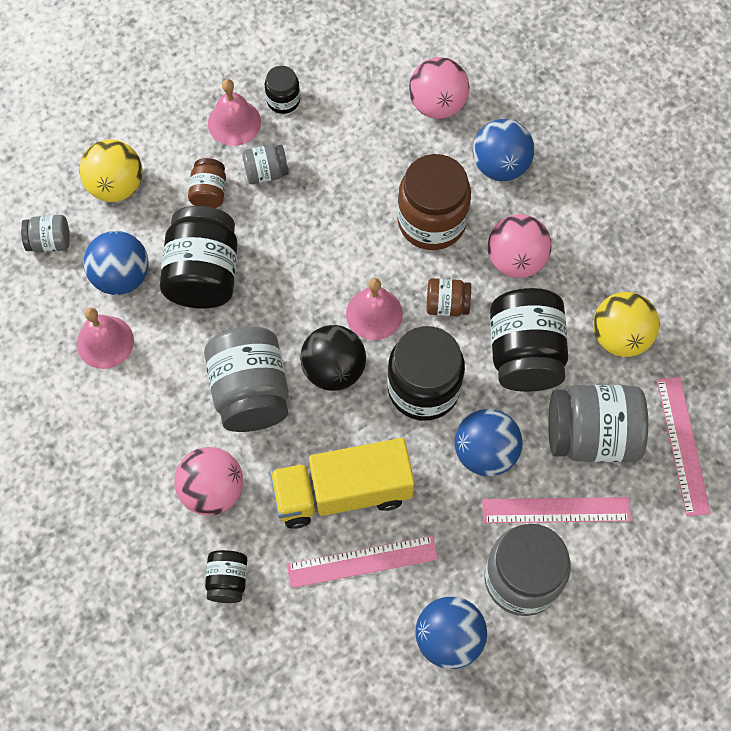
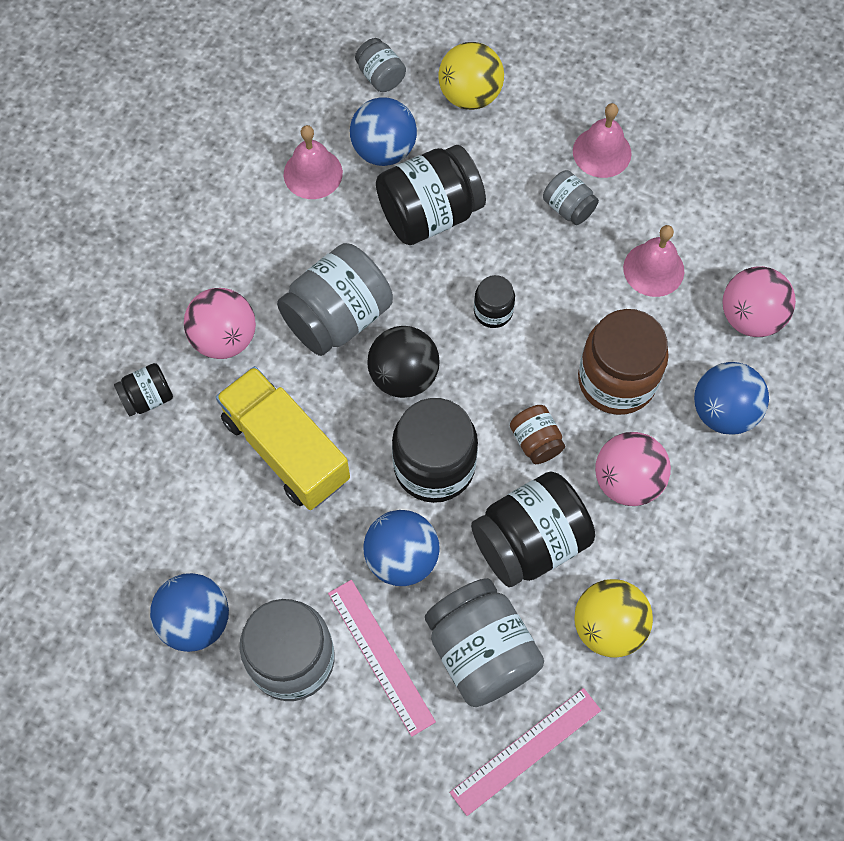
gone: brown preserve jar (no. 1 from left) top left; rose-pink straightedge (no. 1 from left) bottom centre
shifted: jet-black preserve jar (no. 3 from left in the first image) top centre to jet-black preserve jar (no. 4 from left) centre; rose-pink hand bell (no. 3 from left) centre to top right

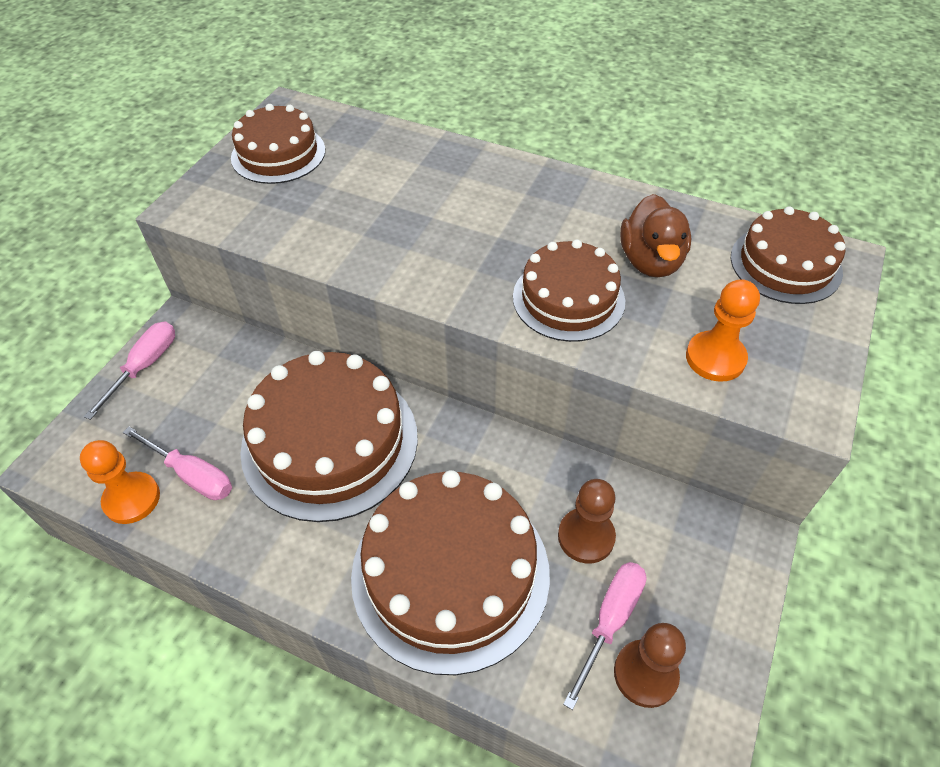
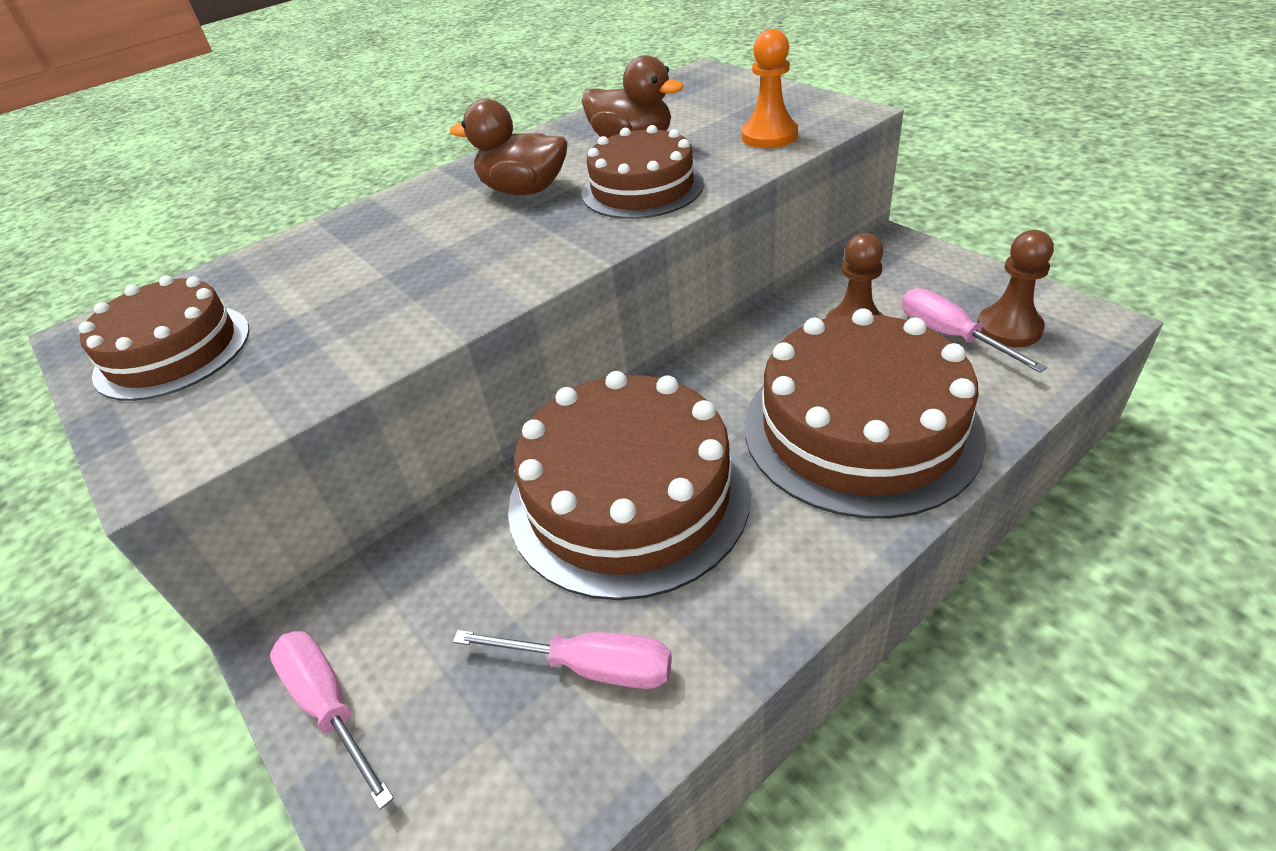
gone: orange pawn (no. 1 from left) middle left; brown gateau (no. 5 from left) top right
new: brown toy duck (no. 1 from left) top centre
rotated: rose-pink hand screwdriver (no. 2 from left) middle left = bottom centre 45 degrees clockwise

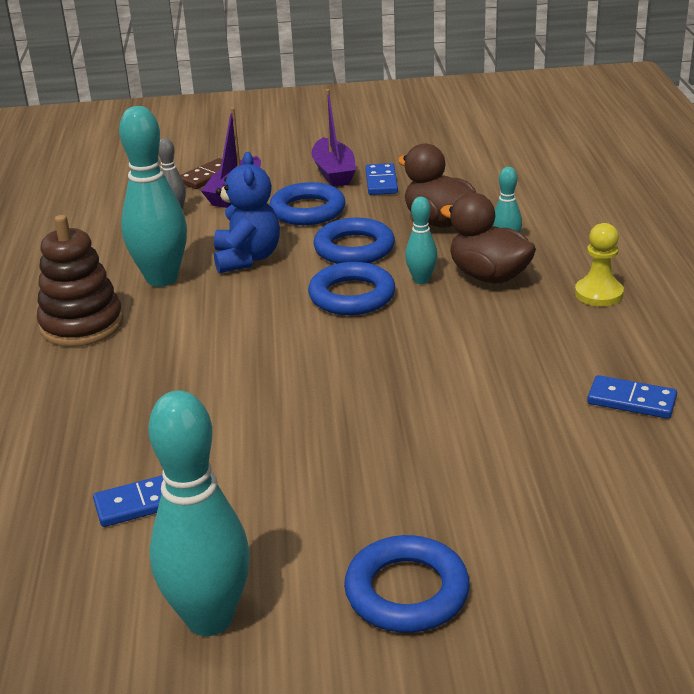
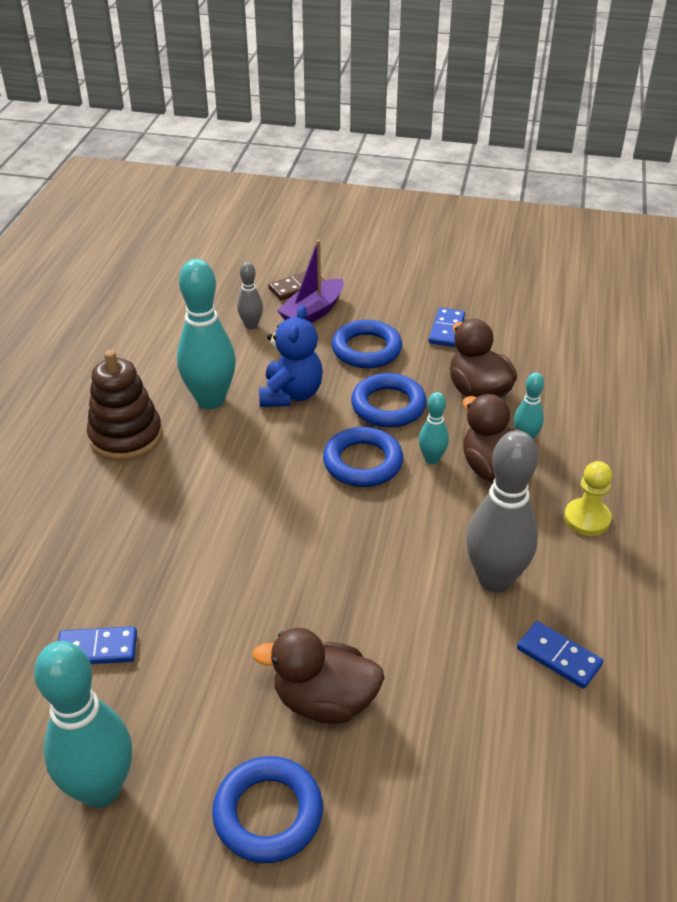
gone: royal purple toy boat (no. 2 from left) top centre
new: brown toy duck (no. 1 from left) bottom centre; gray bowling pin (no. 2 from left) middle right

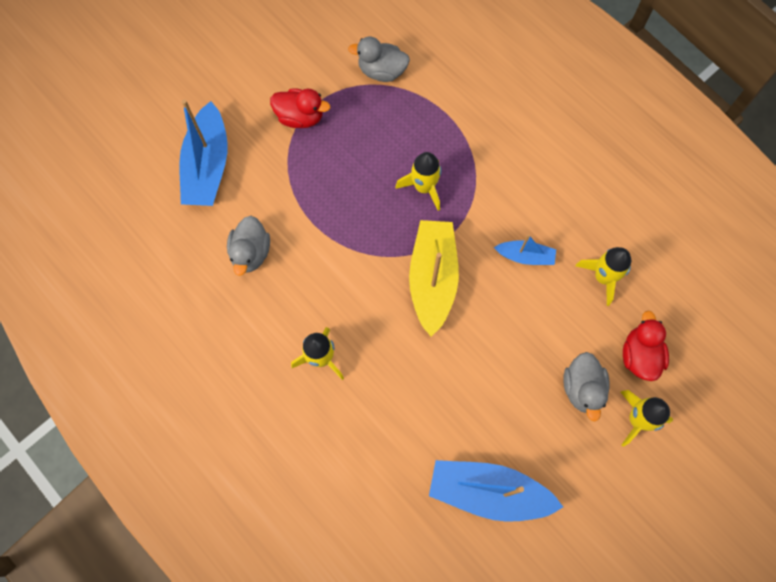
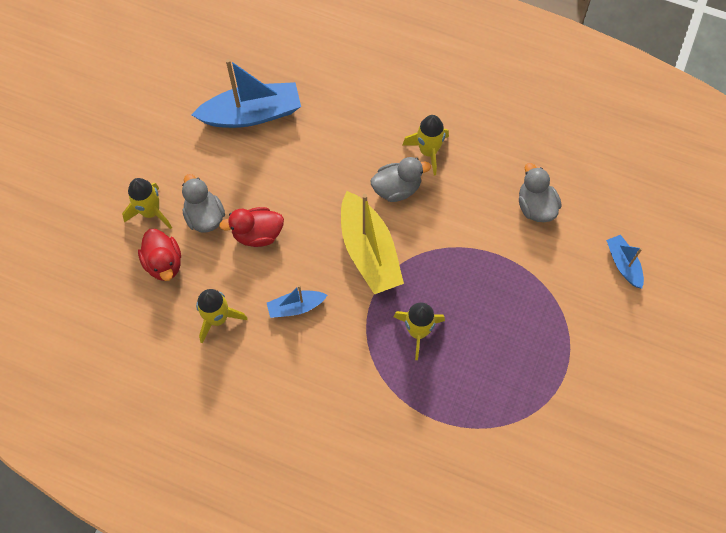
shifted: red toy duck (no. 1 from left in the first image) top centre to red toy duck (no. 2 from left) centre; gray toy duck (no. 2 from left) top centre to centre
scaled: royal blue toy boat (no. 1 from left in the first image) top left = middle right x0.52

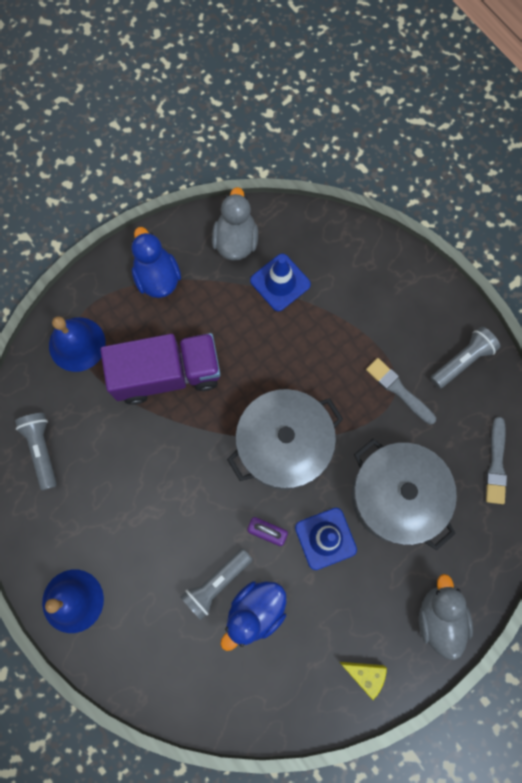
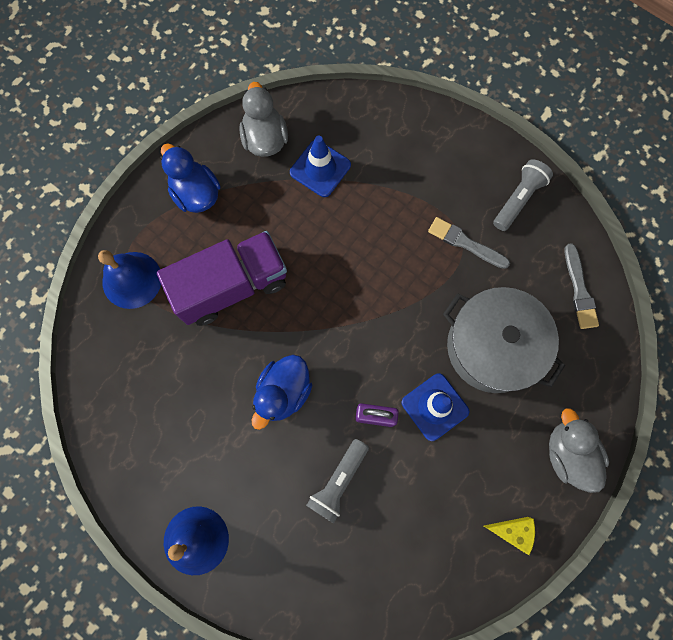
gone: gray pocket torch (no. 1 from left) middle left; gray stockpot (no. 1 from left) centre
shifted: royal blue toy duck (no. 2 from left) bottom centre to centre

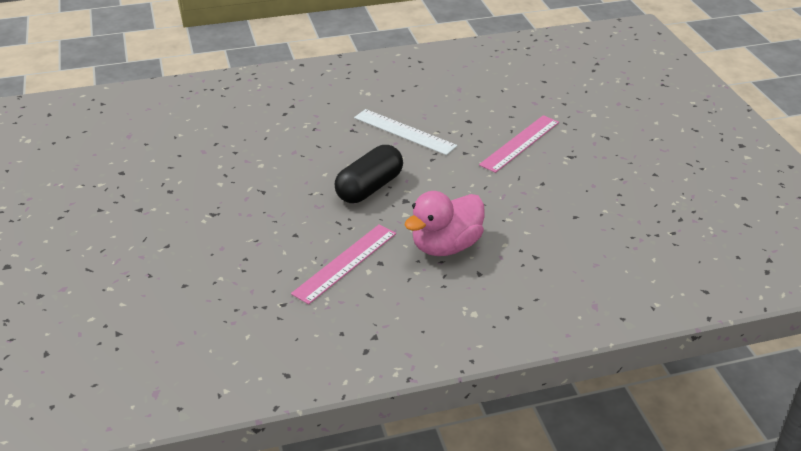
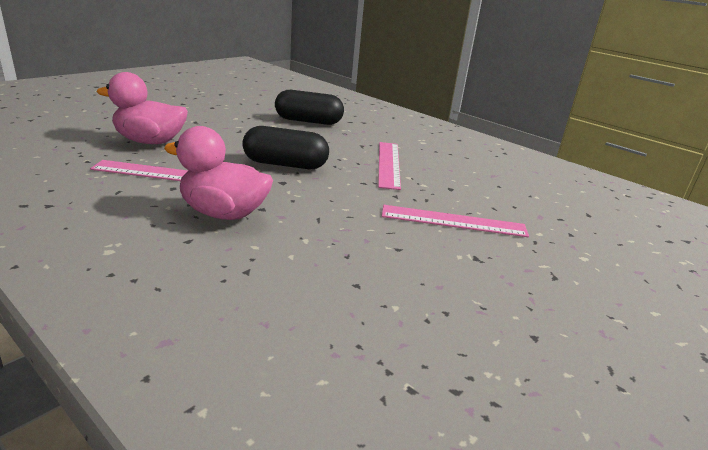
new: rose-pink toy duck (no. 1 from left) top left; jet-black capsule (no. 2 from left) top centre
repainted: white straightedge top centre to rose-pink straightedge (no. 2 from left) centre

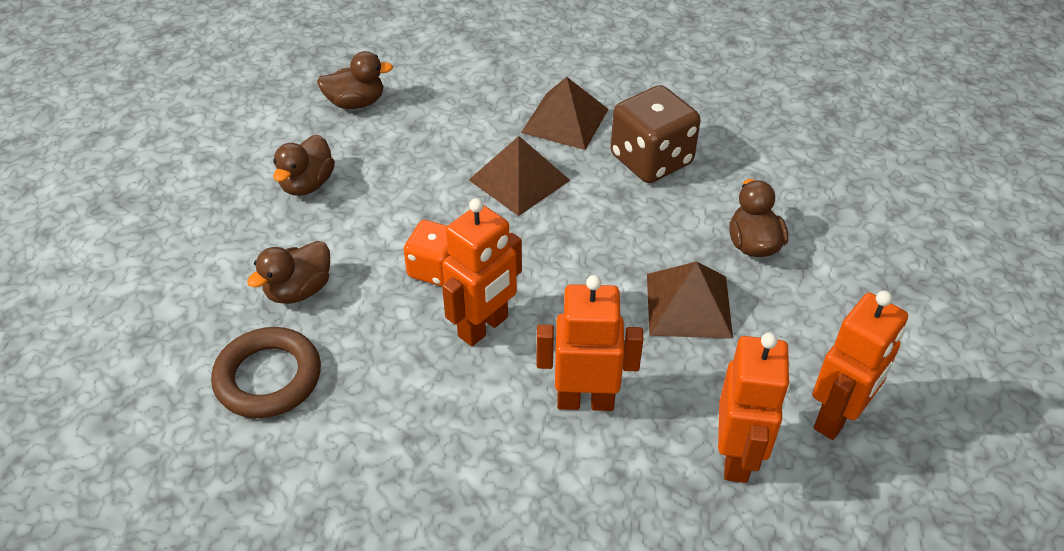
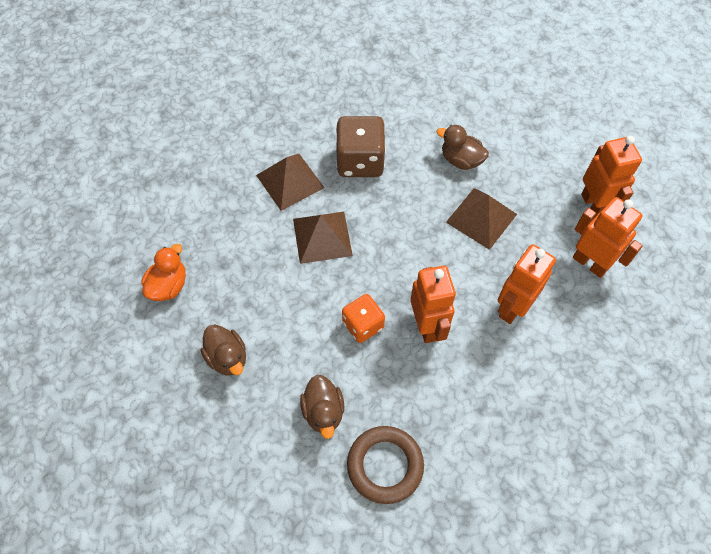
repainted: brown toy duck (no. 3 from left) top centre to orange toy duck middle left

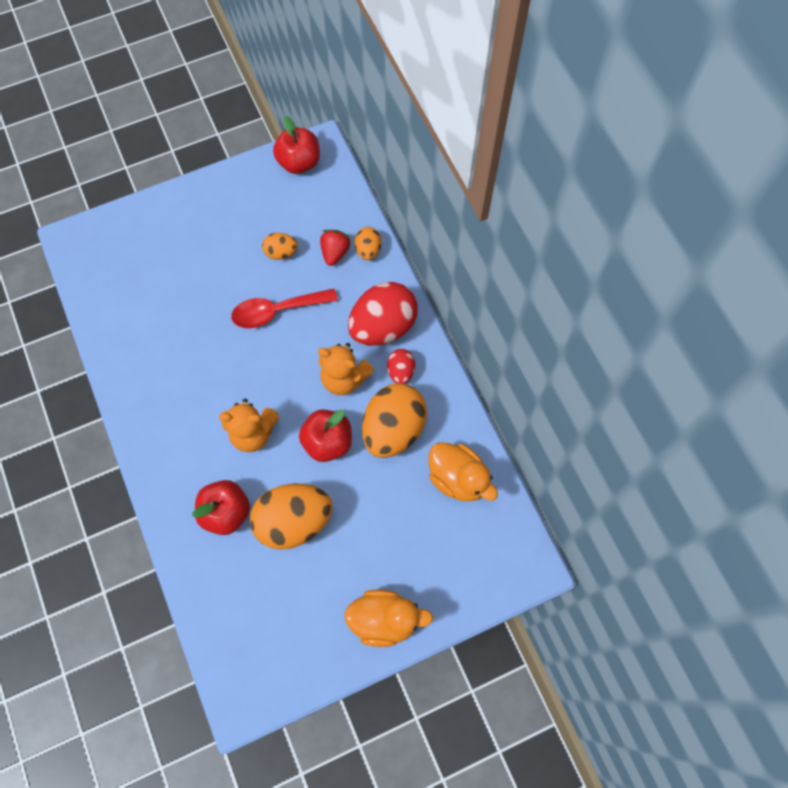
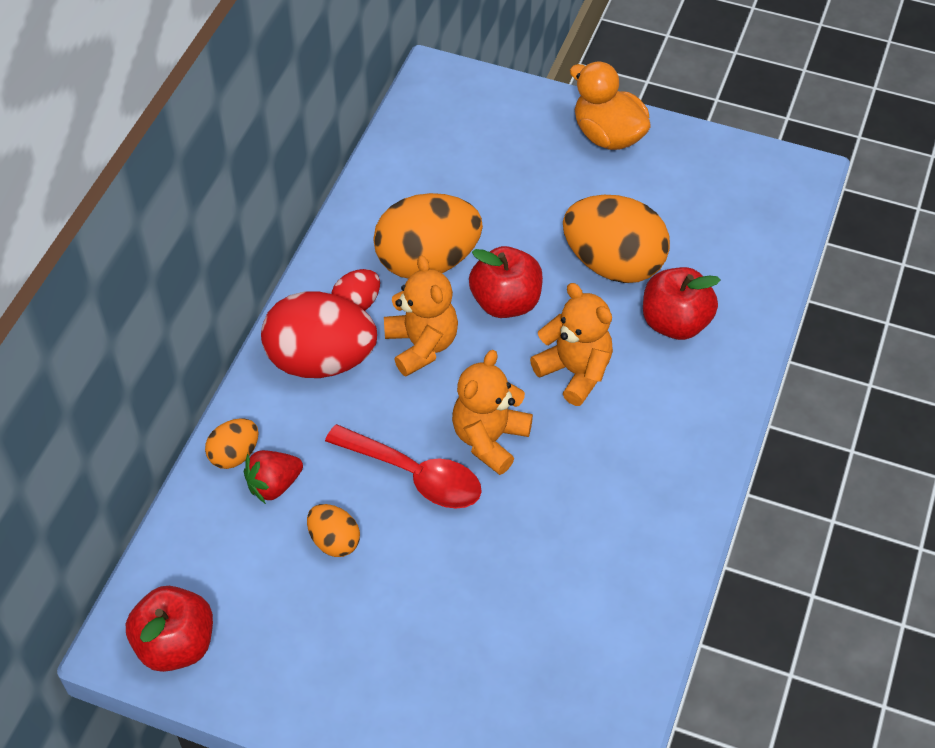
gone: orange toy duck (no. 2 from left) centre
new: orange teddy bear (no. 2 from left) centre

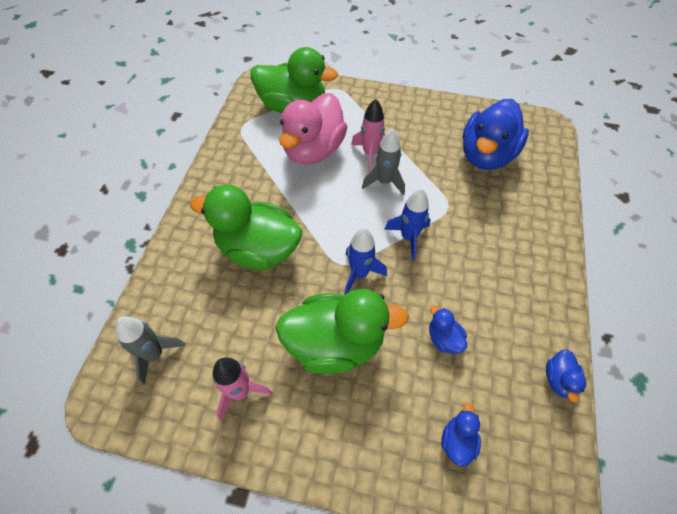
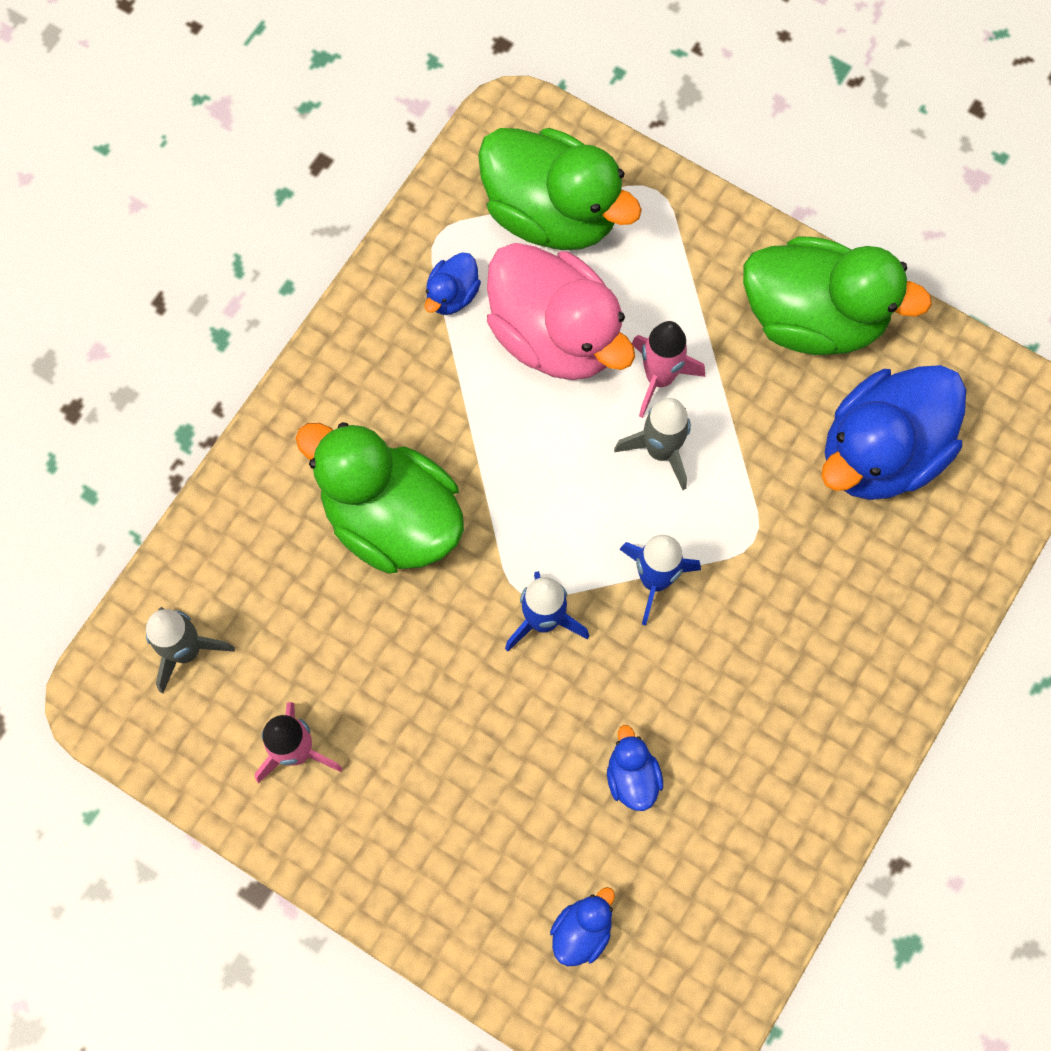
shifted: emerald toy duck (no. 3 from left) centre to top right; royal blue toy duck (no. 4 from left in the first image) bottom right to royal blue toy duck (no. 1 from left) top centre
rotated: rose-pink toy duck top centre = top centre 90 degrees counterclockwise

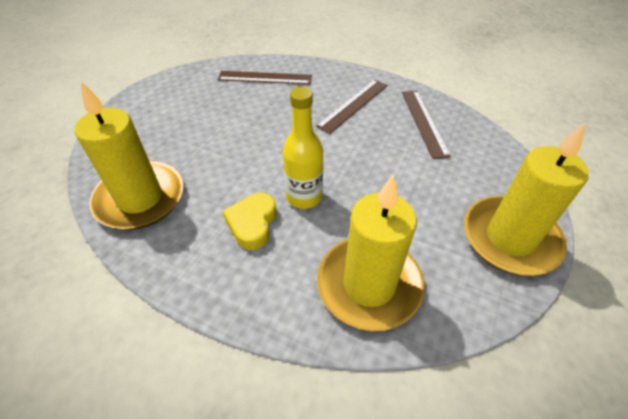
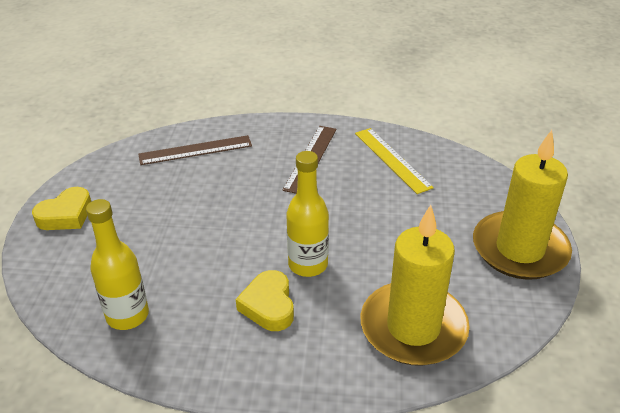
new: yellow heart (no. 1 from left) middle left
swapped: yellow pillar candle (no. 1 from left) middle left to yellow bottle (no. 1 from left) middle left
repainted: brown straightedge (no. 3 from left) top right to yellow straightedge centre

